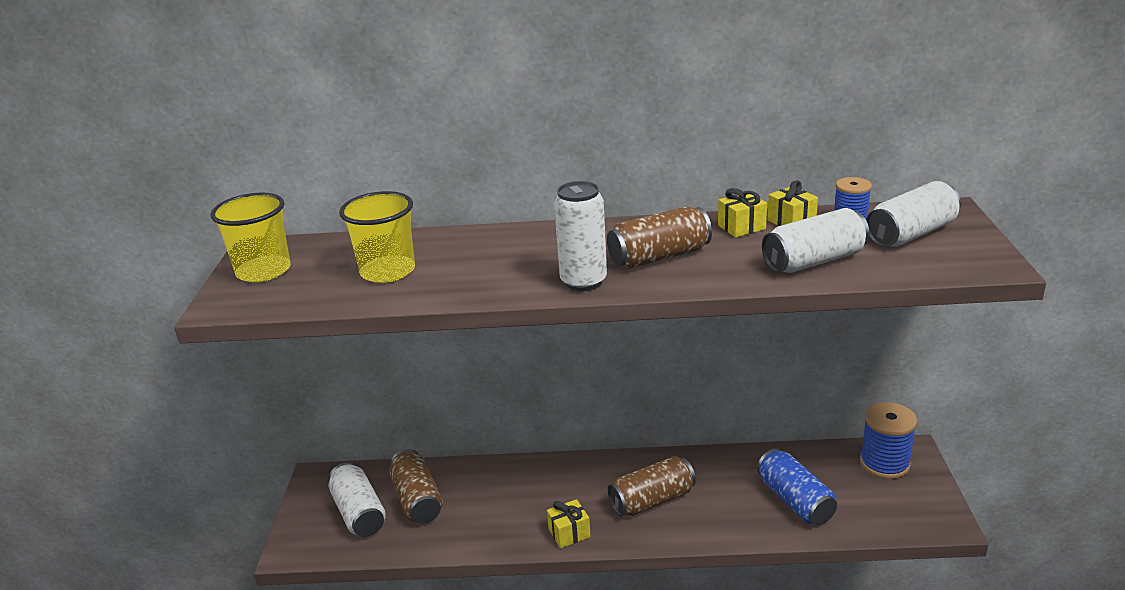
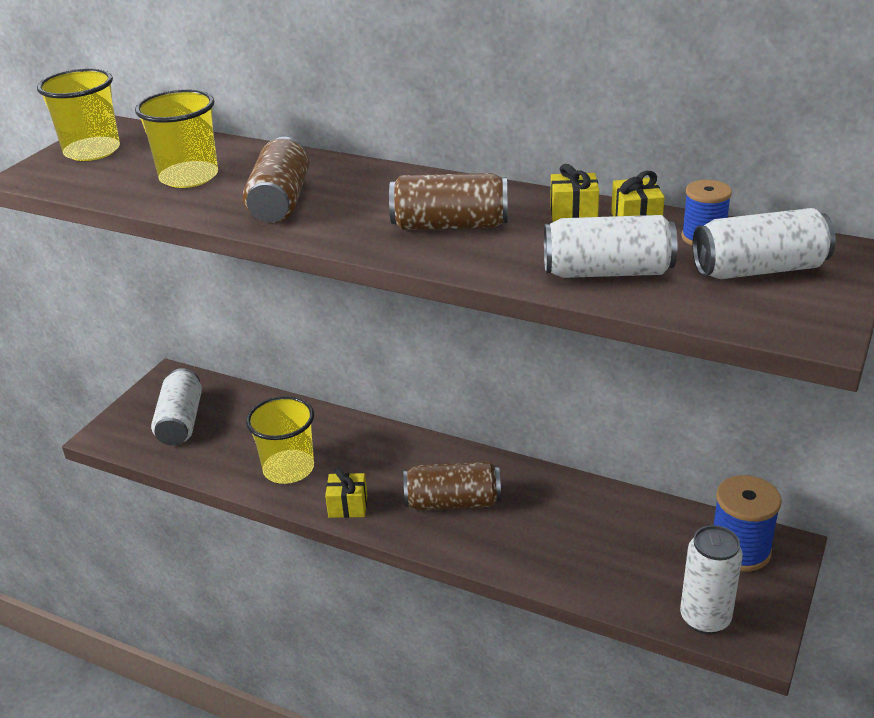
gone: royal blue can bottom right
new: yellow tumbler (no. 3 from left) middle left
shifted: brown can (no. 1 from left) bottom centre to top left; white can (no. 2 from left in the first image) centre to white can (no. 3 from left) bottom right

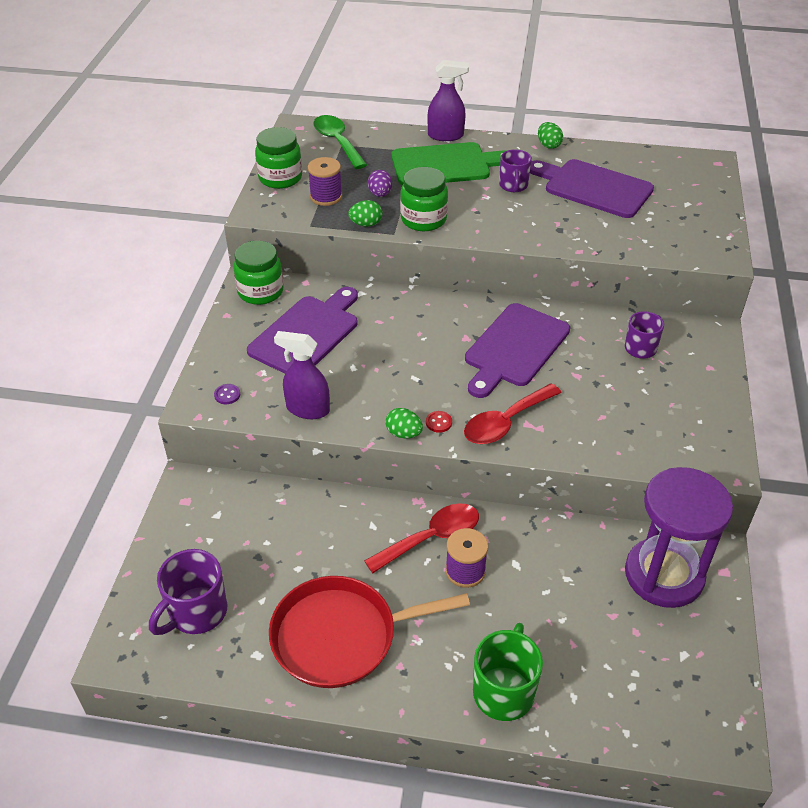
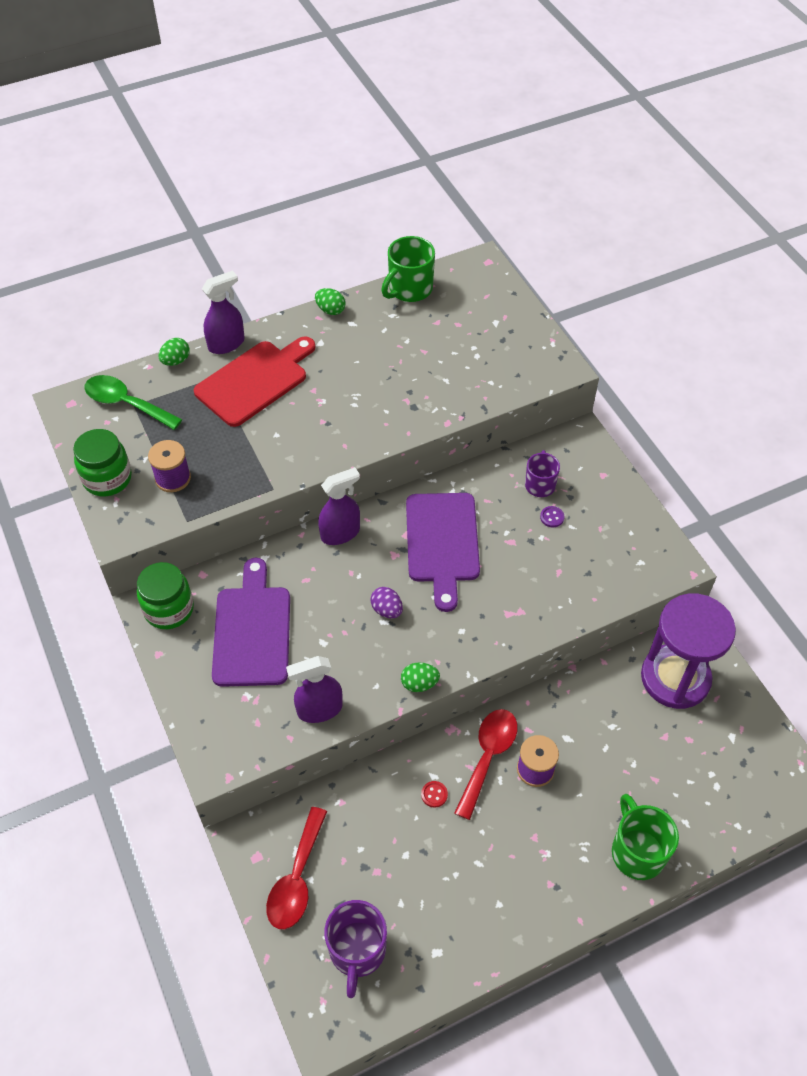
gone: red frying pan bottom centre; emerald preserve jar (no. 3 from left) top centre; royal purple mug (no. 2 from left) top centre; royal purple chopping board (no. 3 from left) top right
new: royal purple spray bottle (no. 3 from left) centre; emerald mug (no. 1 from left) top centre
shifted: royal purple sewing button middle left to middle right; emerald toy egg (no. 1 from left) top centre to top left; royal purple toy egg top centre to centre; red sewing button centre to bottom centre; red spoon (no. 2 from left in the first image) centre to red spoon (no. 1 from left) bottom centre
repainted: emerald chopping board top centre to red chopping board middle left

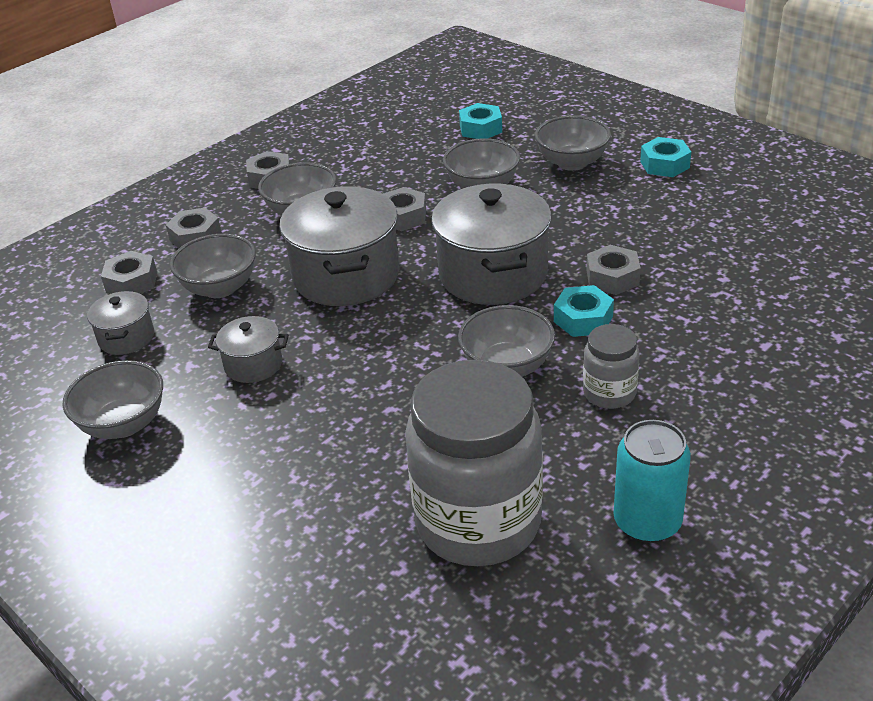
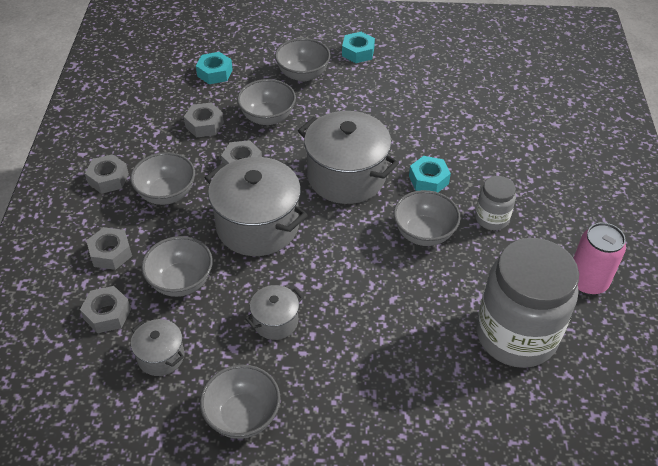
shifted: gray hex nut (no. 5 from left in the first image) middle right to gray hex nut (no. 4 from left) top left
repainted: turquoise can bottom right to rose-pink can middle right

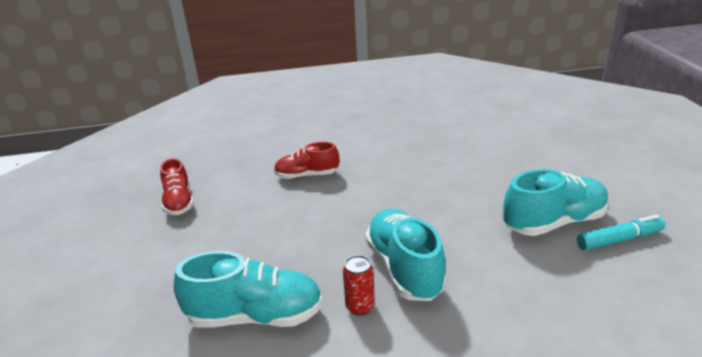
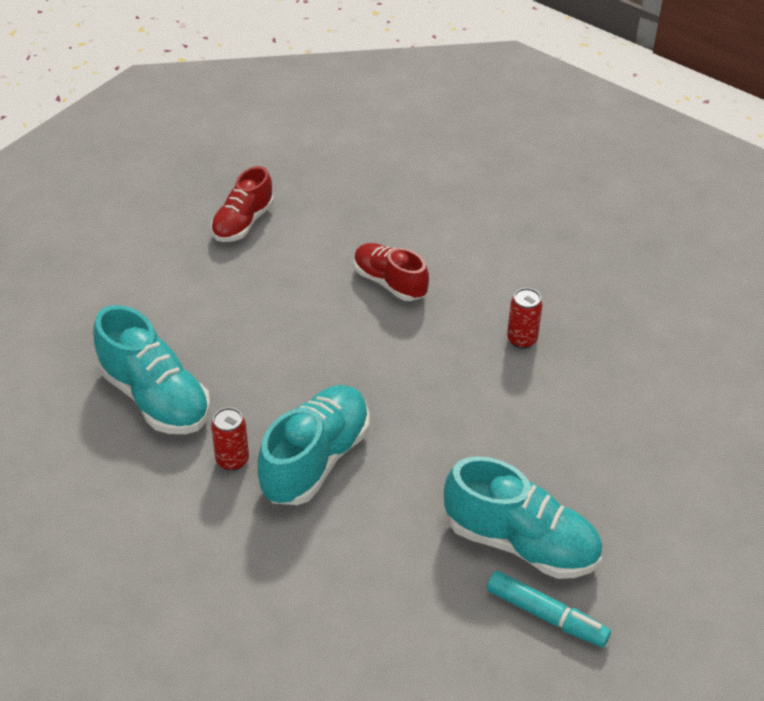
new: red can (no. 2 from left) middle right

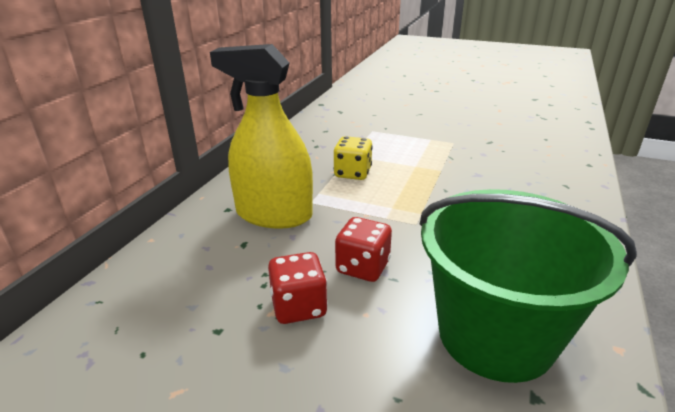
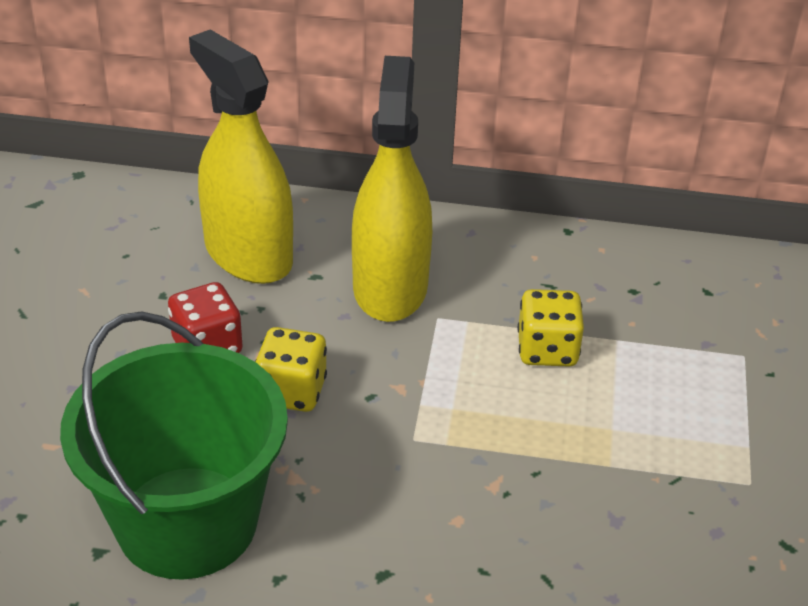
new: yellow spray bottle (no. 1 from left) top left
repainted: red die (no. 2 from left) centre to yellow die (no. 1 from left) centre

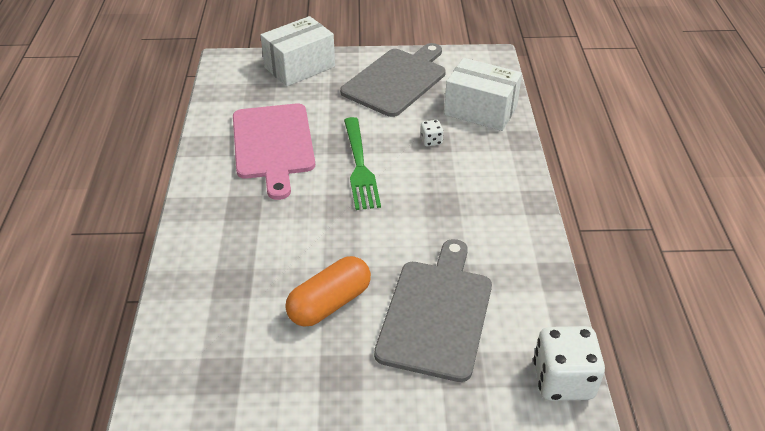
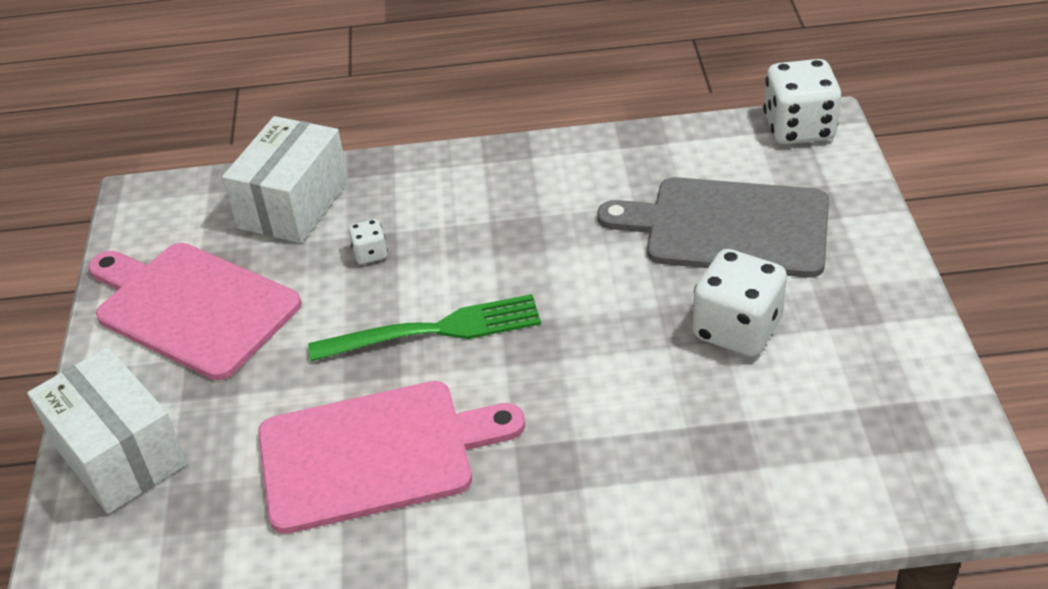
swapped: orange capsule bottom centre to white die (no. 2 from left) middle right
repainted: gray chopping board (no. 1 from left) top centre to rose-pink chopping board (no. 1 from left) middle left

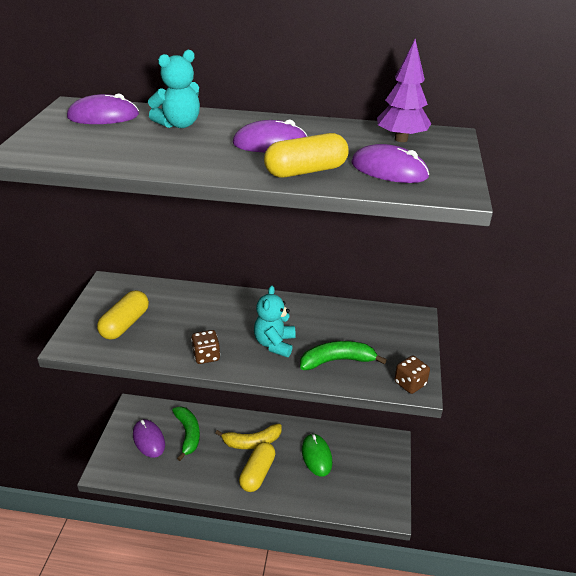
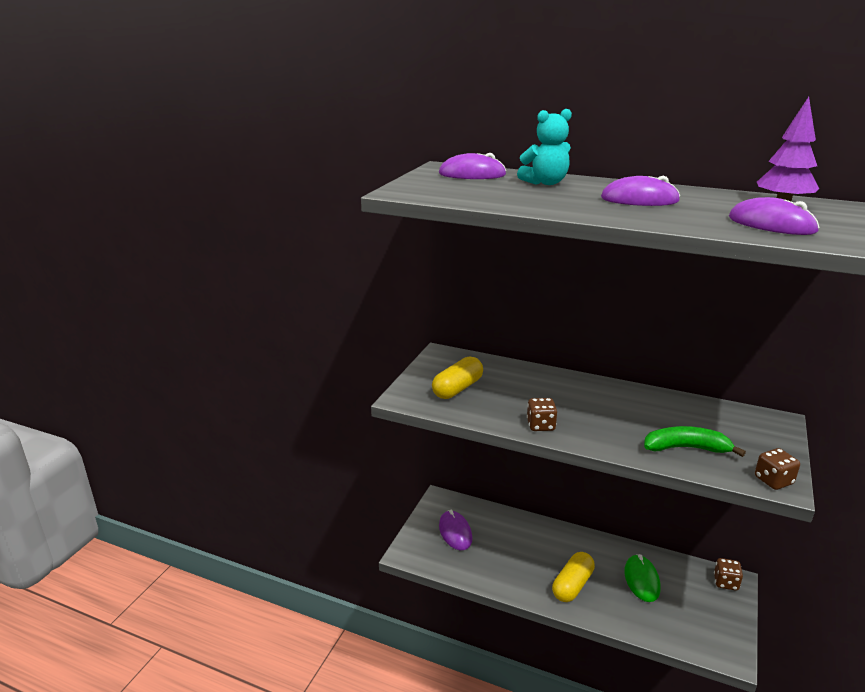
gone: emerald toy banana (no. 1 from left) bottom left; yellow toy banana bottom centre; turquoise teddy bear (no. 2 from left) centre; yellow capsule (no. 3 from left) top centre
new: brown die (no. 2 from left) bottom right

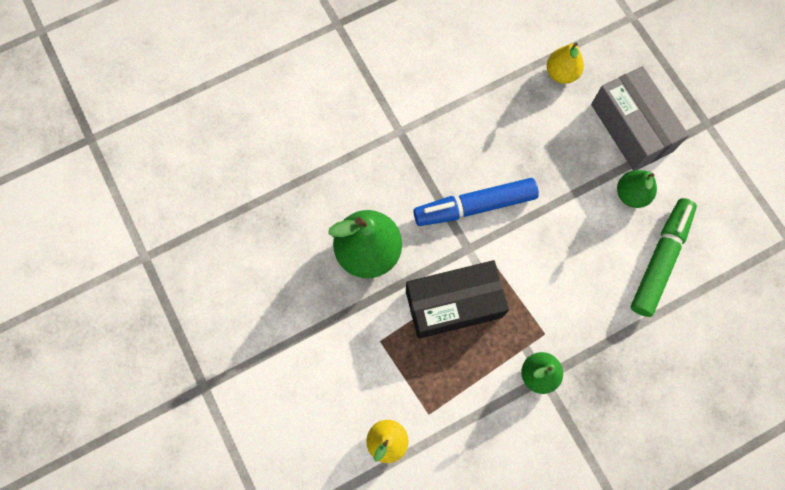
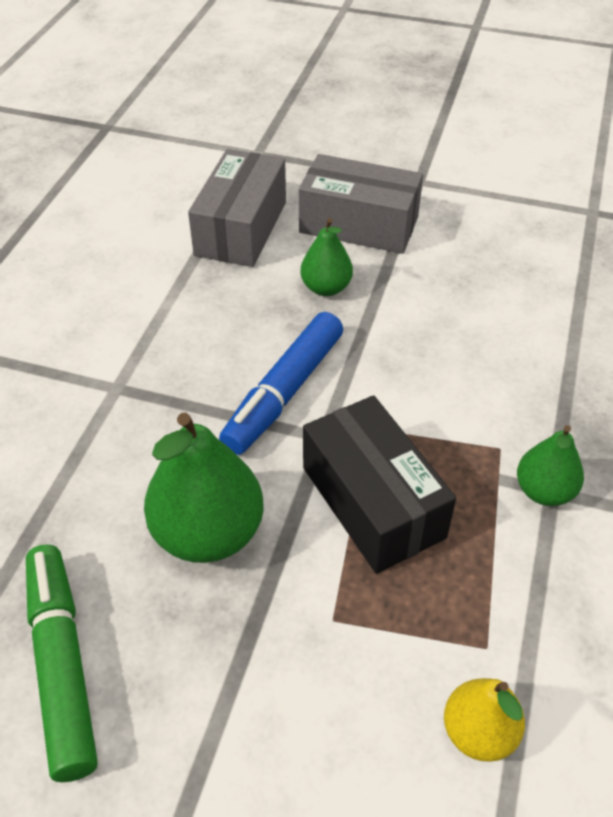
shifted: emerald pear (no. 3 from left in the first image) middle right to emerald pear (no. 2 from left) top centre; emerald marker pen middle right to bottom left
swapped: yellow pear (no. 2 from left) top right to gray parcel (no. 1 from left) top centre
rotated: jet-black parcel centre = centre 60 degrees counterclockwise

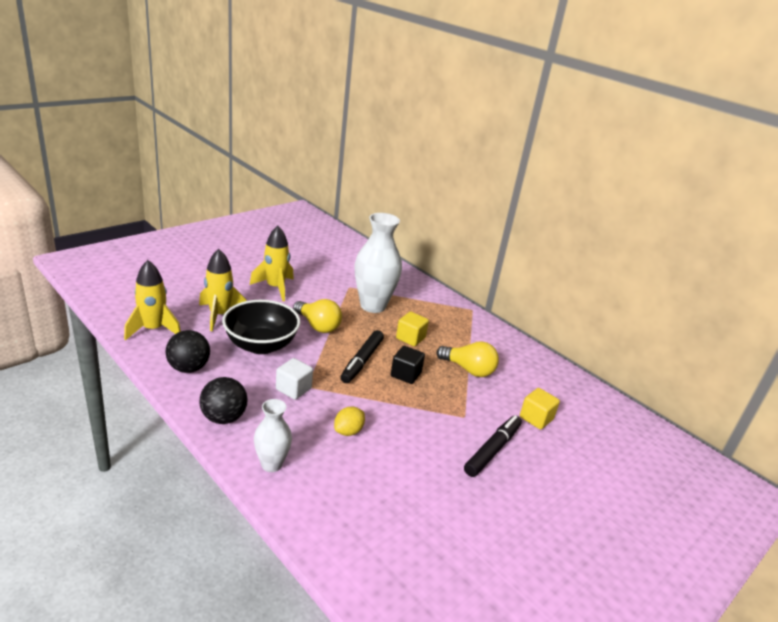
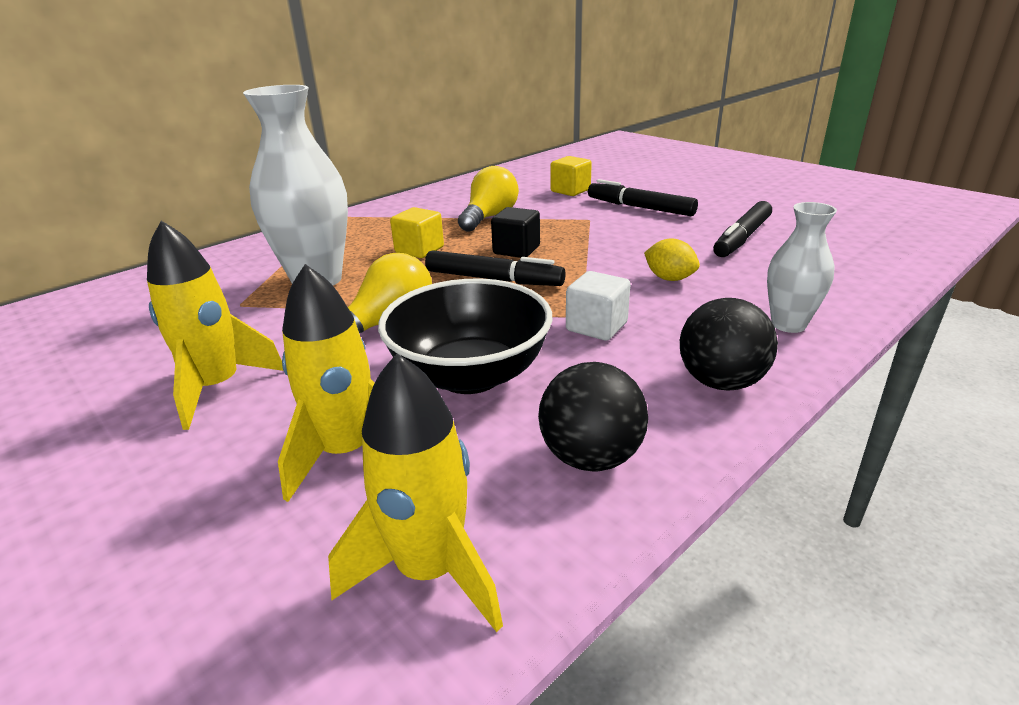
new: jet-black marker pen (no. 3 from left) top right

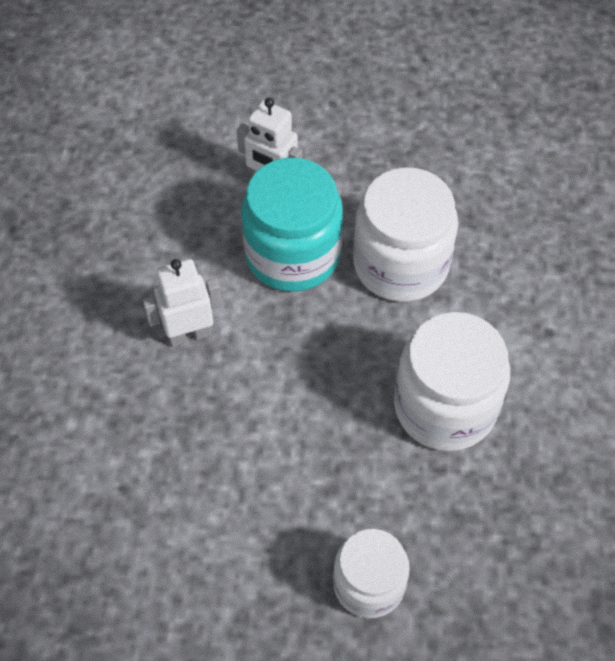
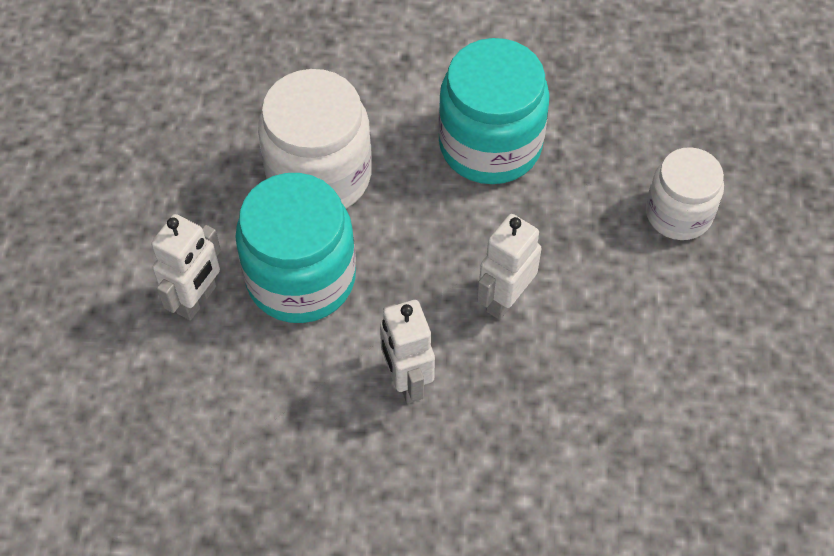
new: white robot figure (no. 3 from left) centre
repainted: white preserve jar (no. 3 from left) middle right to turquoise preserve jar (no. 2 from left) top centre

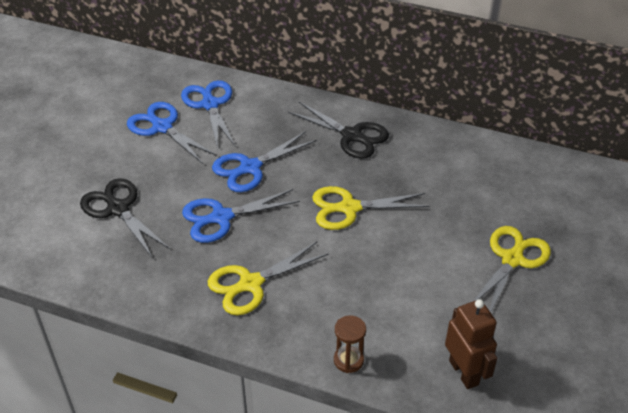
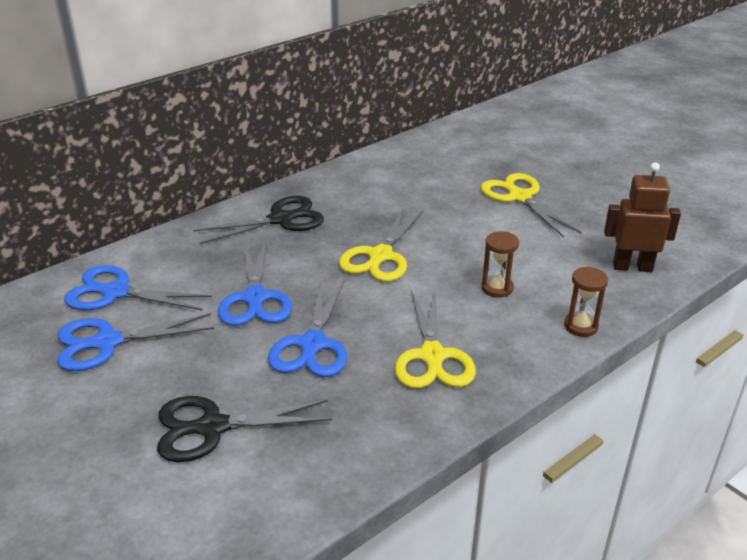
new: brown hourglass (no. 1 from left) middle right

